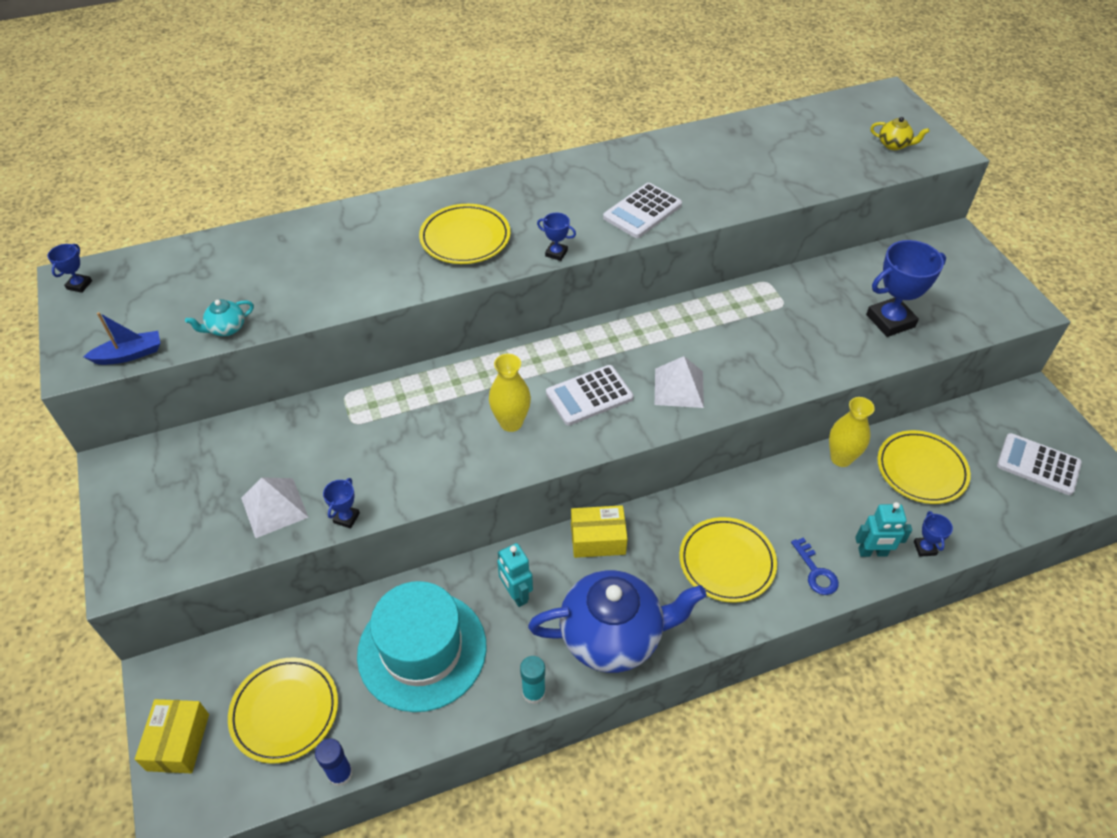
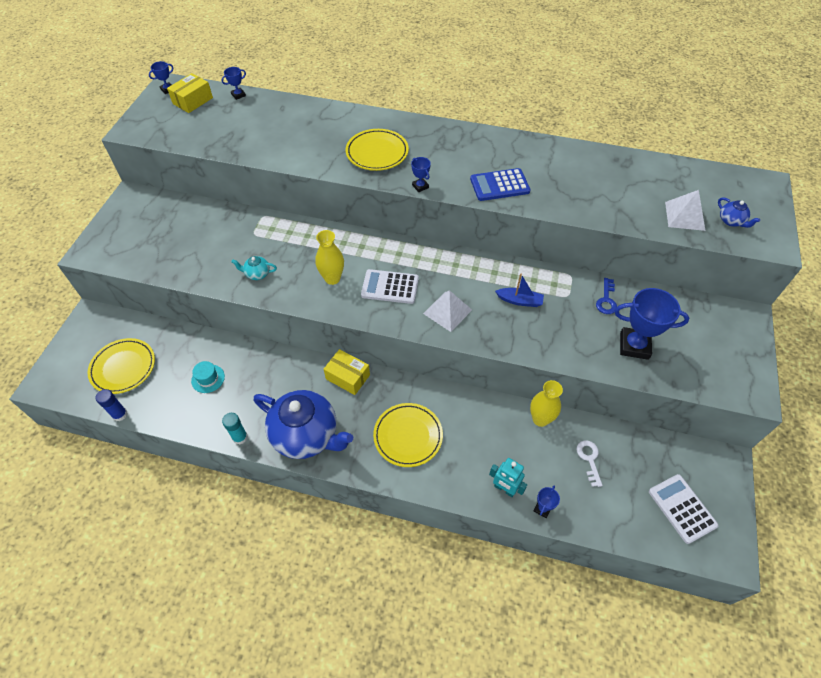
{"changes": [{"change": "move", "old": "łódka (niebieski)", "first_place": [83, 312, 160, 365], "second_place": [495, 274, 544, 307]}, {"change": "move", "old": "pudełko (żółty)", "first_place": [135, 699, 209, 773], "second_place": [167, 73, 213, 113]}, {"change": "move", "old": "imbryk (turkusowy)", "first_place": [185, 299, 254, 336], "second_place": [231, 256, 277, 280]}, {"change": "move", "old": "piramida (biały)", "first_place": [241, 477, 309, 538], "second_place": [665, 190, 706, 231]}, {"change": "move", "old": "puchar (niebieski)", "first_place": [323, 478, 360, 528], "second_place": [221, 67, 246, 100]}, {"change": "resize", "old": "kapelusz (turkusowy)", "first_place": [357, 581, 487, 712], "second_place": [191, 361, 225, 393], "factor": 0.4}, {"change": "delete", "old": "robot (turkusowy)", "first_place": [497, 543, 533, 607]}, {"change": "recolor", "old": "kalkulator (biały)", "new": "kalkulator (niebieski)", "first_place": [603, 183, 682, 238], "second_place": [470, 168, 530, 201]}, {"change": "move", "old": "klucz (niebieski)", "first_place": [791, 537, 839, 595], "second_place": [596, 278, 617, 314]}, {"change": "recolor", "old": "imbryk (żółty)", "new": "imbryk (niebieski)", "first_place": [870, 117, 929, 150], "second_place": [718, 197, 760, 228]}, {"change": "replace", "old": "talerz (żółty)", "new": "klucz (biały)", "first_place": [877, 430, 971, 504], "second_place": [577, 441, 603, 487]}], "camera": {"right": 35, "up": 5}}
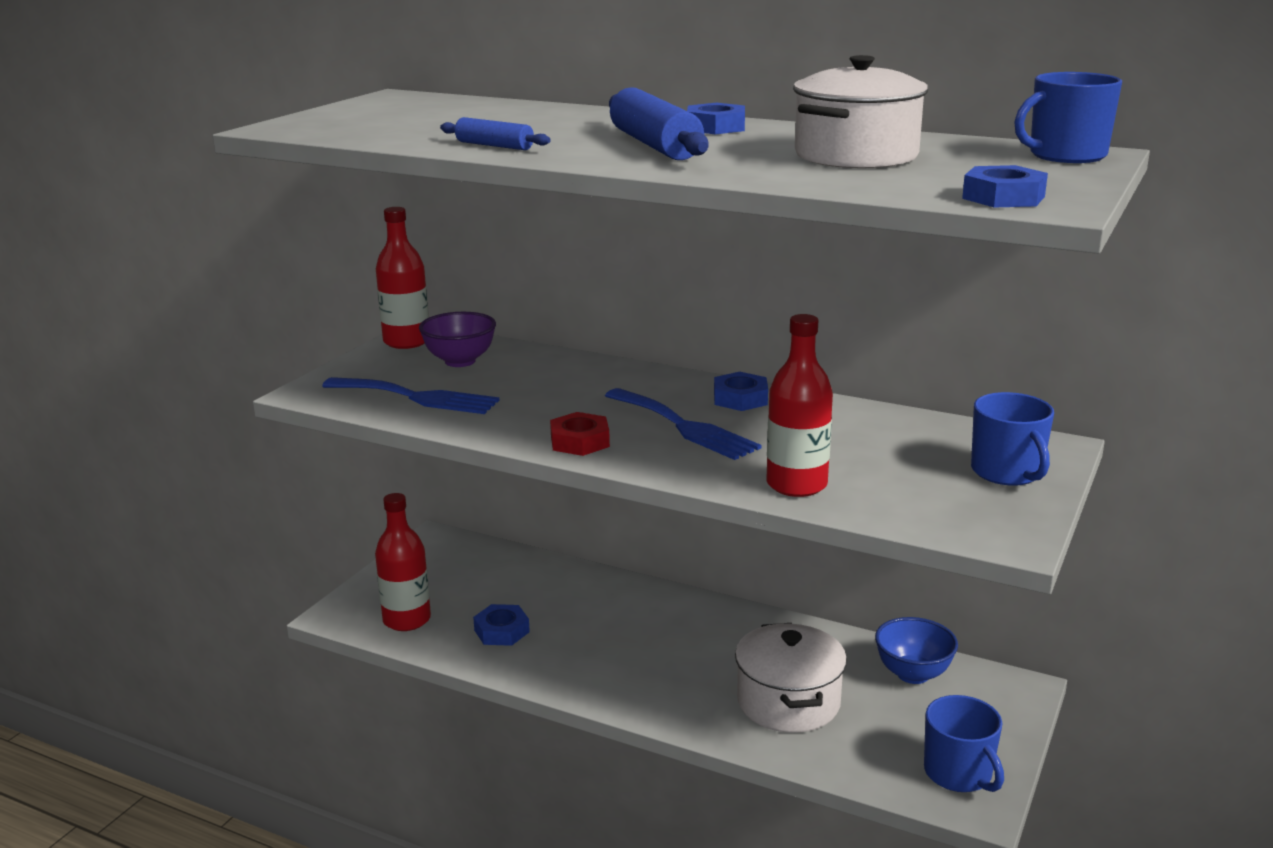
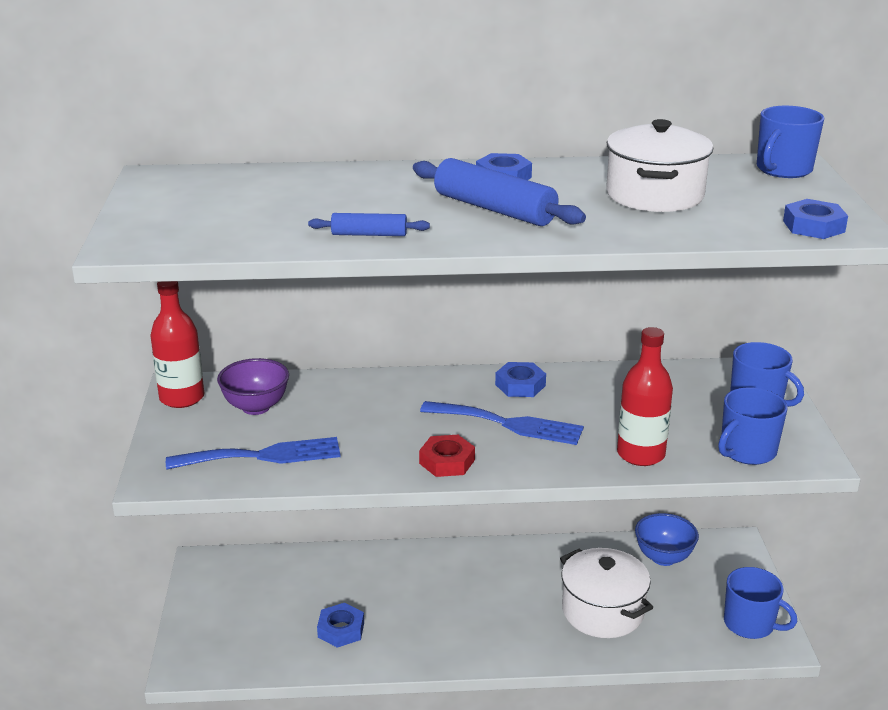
{"changes": [{"change": "delete", "old": "butelka (czerwony)", "first_place": [375, 493, 431, 631]}, {"change": "insert", "new": "kubek (niebieski)", "second_place": [718, 387, 788, 465]}], "camera": {"right": -30, "up": 5}}
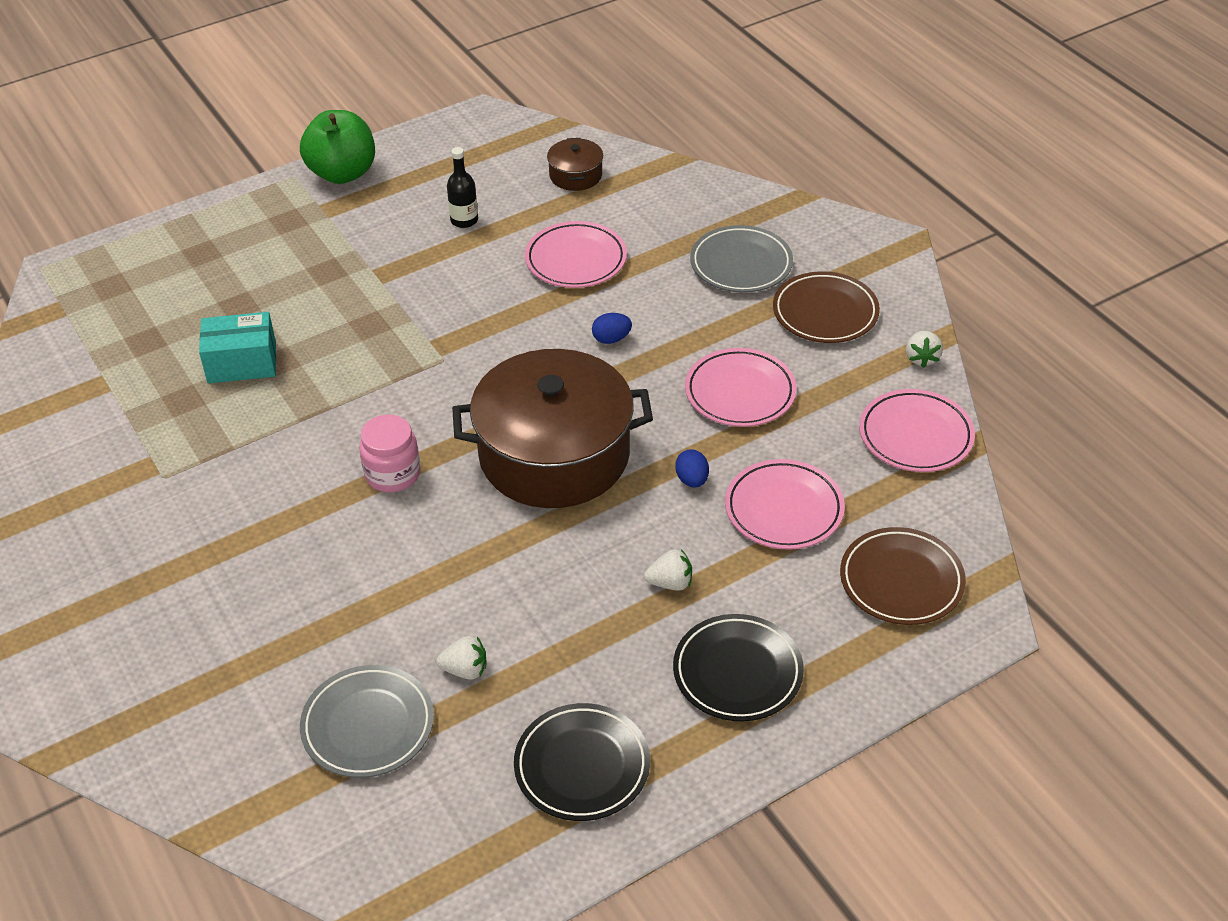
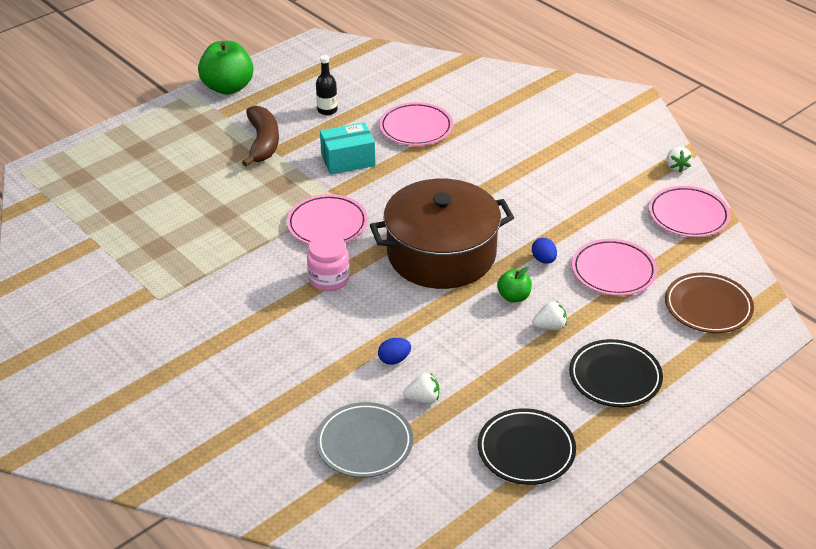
{"changes": [{"change": "move", "old": "pudełko (turkusowy)", "first_place": [199, 312, 276, 384], "second_place": [320, 122, 376, 175]}, {"change": "delete", "old": "garnek (brązowy)", "first_place": [547, 138, 603, 191]}, {"change": "move", "old": "jajko (niebieski)", "first_place": [592, 313, 632, 344], "second_place": [378, 338, 411, 365]}, {"change": "move", "old": "talerz (różowy)", "first_place": [685, 348, 797, 427], "second_place": [287, 194, 368, 244]}, {"change": "delete", "old": "talerz (szary)", "first_place": [690, 225, 793, 293]}, {"change": "delete", "old": "talerz (brązowy)", "first_place": [773, 271, 880, 343]}, {"change": "insert", "new": "banan (brązowy)", "second_place": [242, 105, 279, 167]}, {"change": "insert", "new": "jabłko (zielony)", "second_place": [497, 267, 532, 303]}], "camera": {"right": -10, "up": -5}}
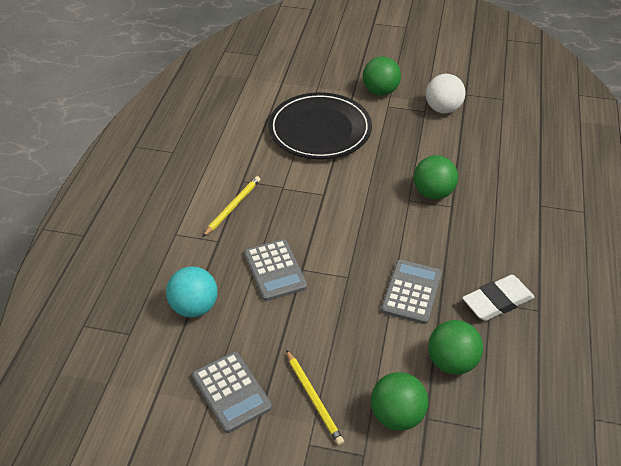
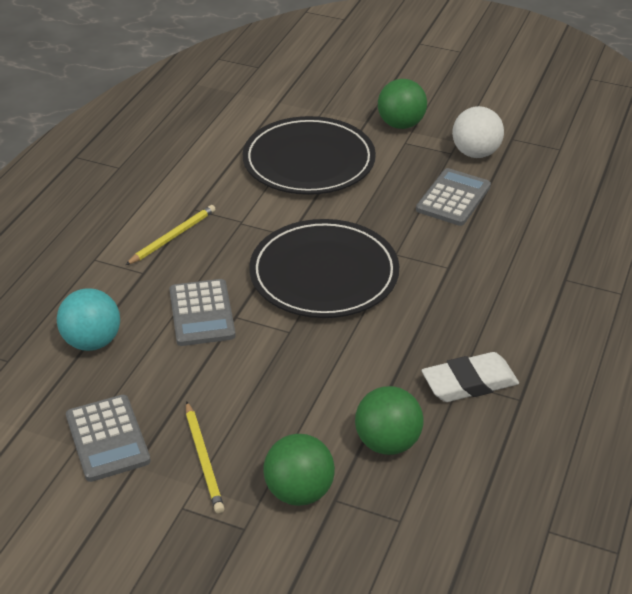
{"changes": [{"change": "move", "old": "kalkulator (szary)", "first_place": [381, 260, 442, 324], "second_place": [416, 168, 491, 226]}, {"change": "delete", "old": "piłka (zielony)", "first_place": [414, 155, 458, 200]}, {"change": "insert", "new": "talerz (czarny)", "second_place": [249, 219, 399, 318]}], "camera": {"right": 10, "up": -5}}
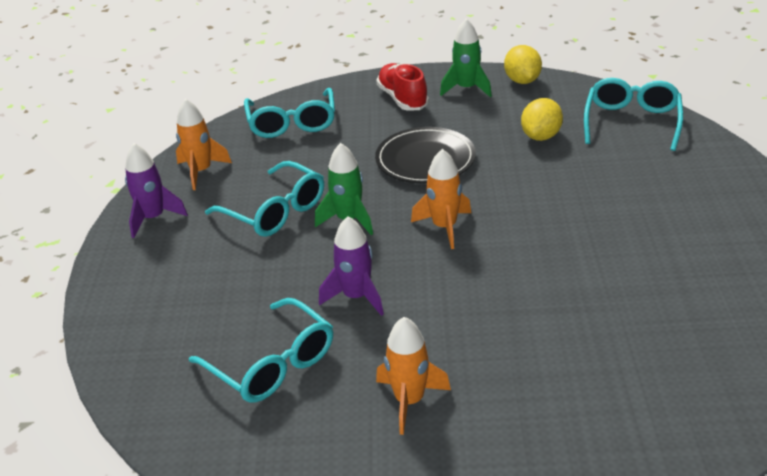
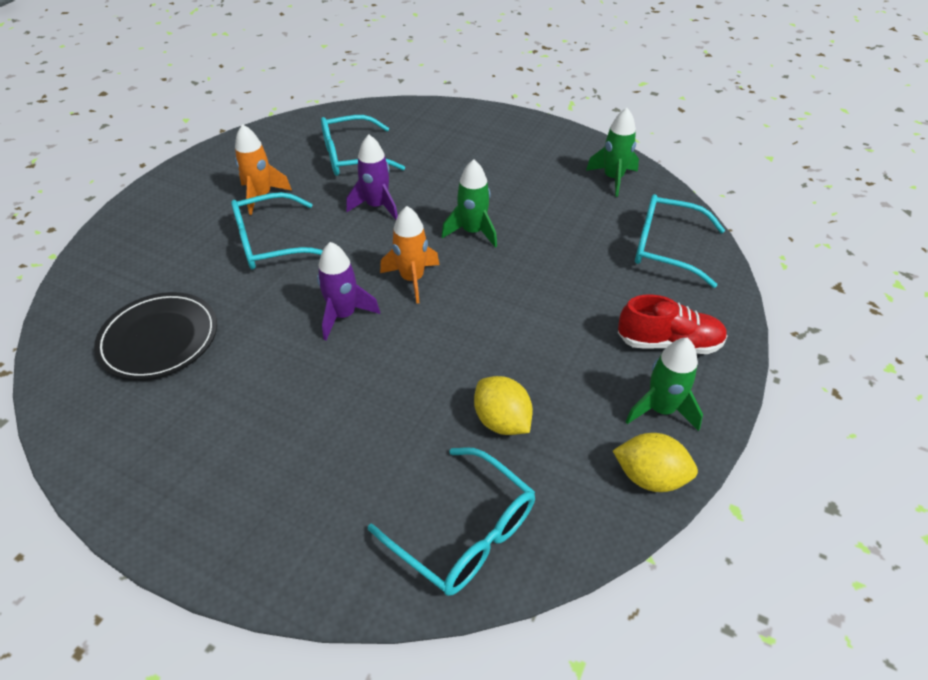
{"changes": [{"change": "move", "old": "rakieta (fioletowy)", "first_place": [125, 143, 188, 238], "second_place": [317, 242, 380, 340]}, {"change": "recolor", "old": "rakieta (pomarańczowy)", "new": "rakieta (zielony)", "first_place": [176, 98, 232, 190], "second_place": [586, 108, 639, 197]}, {"change": "move", "old": "okulary (turkusowy)", "first_place": [205, 161, 324, 237], "second_place": [231, 192, 323, 269]}, {"change": "move", "old": "talerz (czarny)", "first_place": [375, 127, 476, 183], "second_place": [94, 292, 217, 380]}], "camera": {"right": 115, "up": 10}}
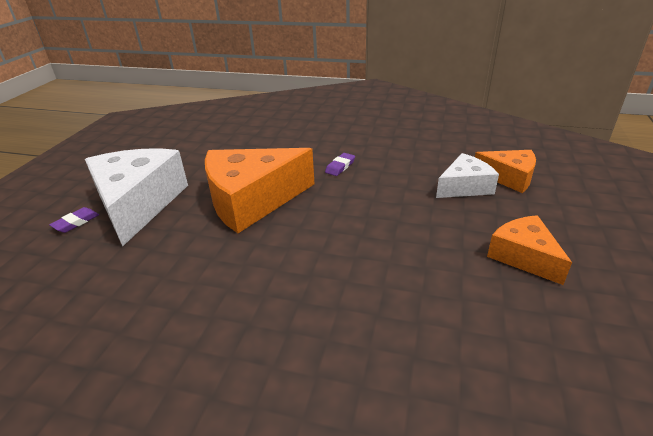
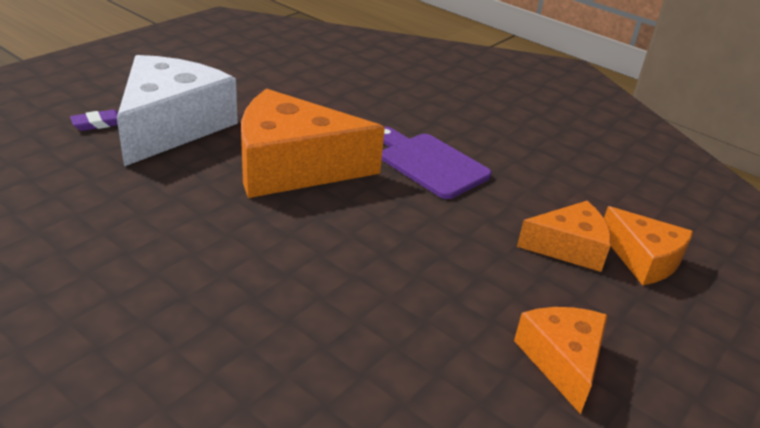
{"changes": [{"change": "replace", "old": "gumka do mazania (fioletowy)", "new": "deska do krojenia (fioletowy)", "first_place": [325, 153, 355, 176], "second_place": [381, 126, 492, 199]}, {"change": "recolor", "old": "ser (biały)", "new": "ser (pomarańczowy)", "first_place": [436, 153, 499, 198], "second_place": [517, 201, 611, 272]}], "camera": {"right": 20, "up": 0}}
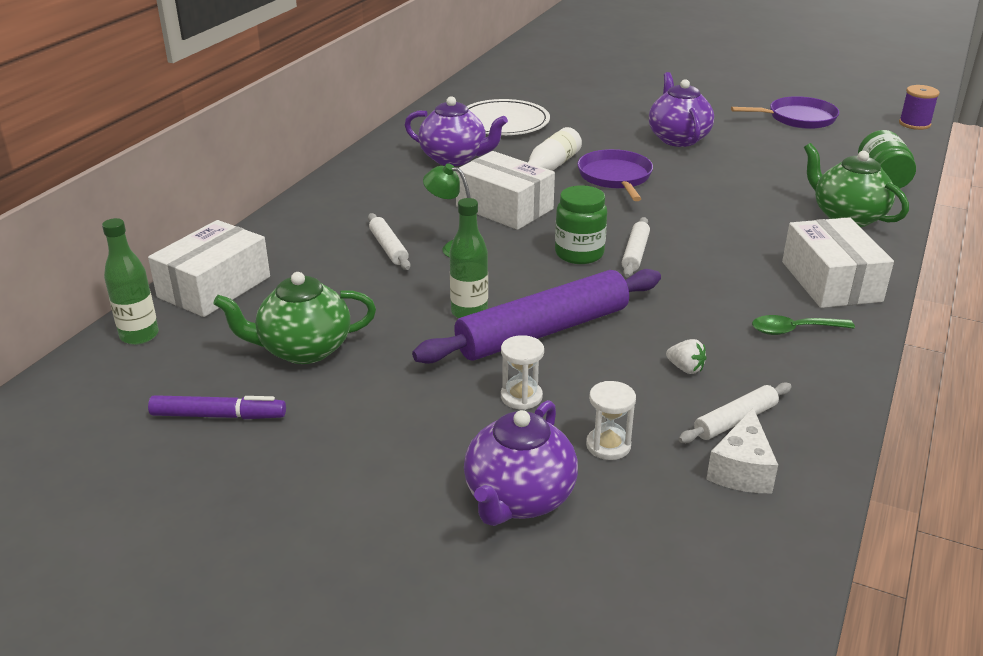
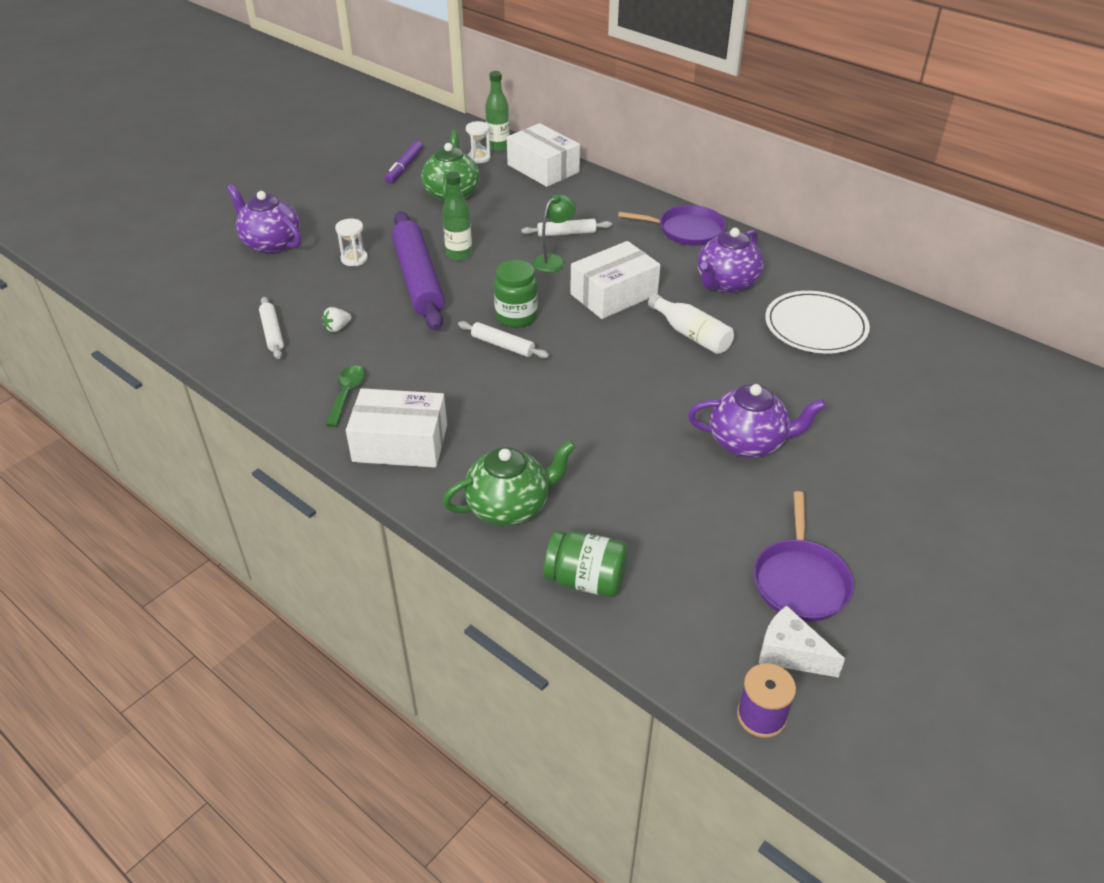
{"changes": [{"change": "move", "old": "patelnia (fioletowy)", "first_place": [577, 149, 653, 201], "second_place": [618, 205, 726, 246]}, {"change": "move", "old": "klepsydra (biały)", "first_place": [586, 381, 636, 460], "second_place": [466, 121, 491, 163]}, {"change": "move", "old": "ser (biały)", "first_place": [706, 408, 778, 493], "second_place": [759, 606, 845, 678]}], "camera": {"right": 105, "up": 10}}
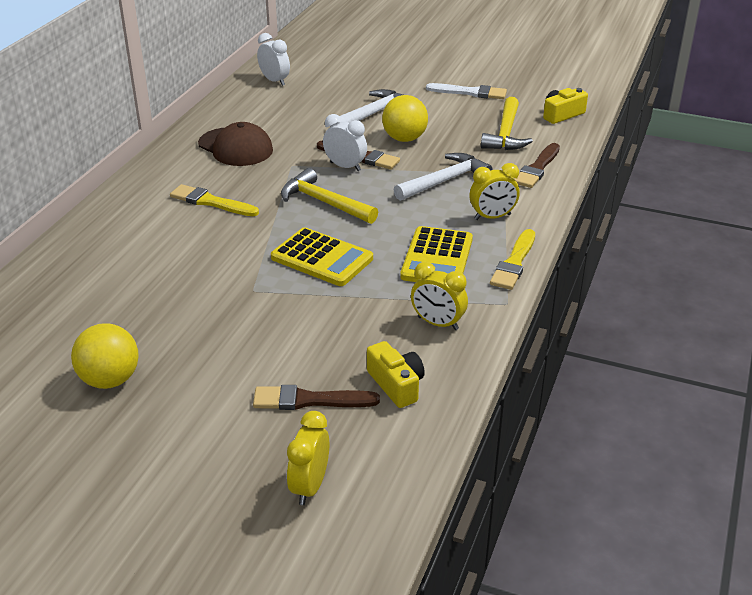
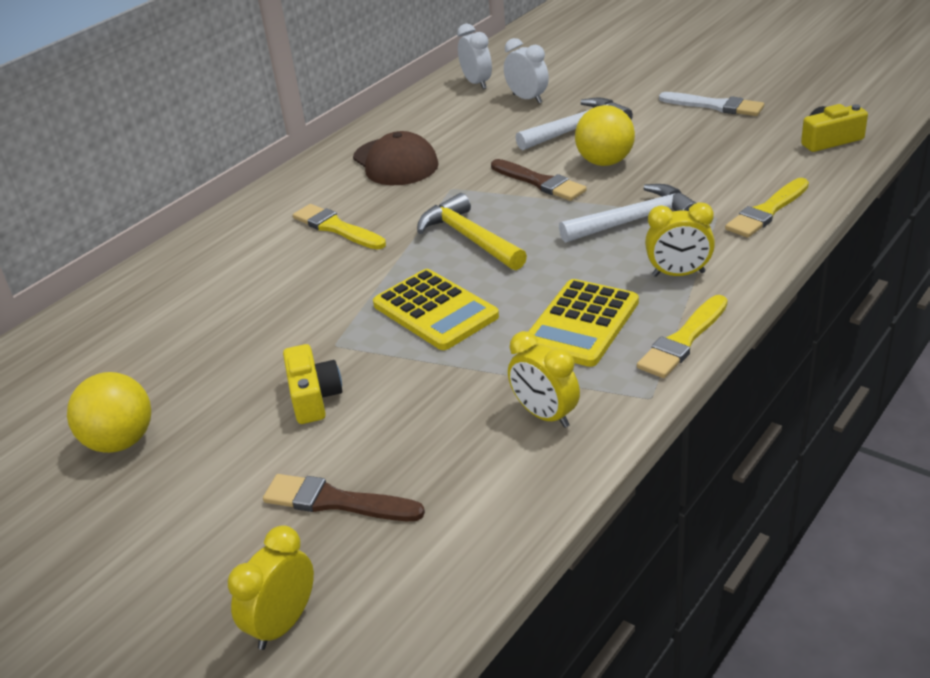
{"changes": [{"change": "move", "old": "budzik (biały)", "first_place": [323, 114, 367, 171], "second_place": [504, 38, 549, 103]}, {"change": "move", "old": "aparat fotograficzny (żółty)", "first_place": [367, 341, 425, 408], "second_place": [283, 344, 342, 424]}, {"change": "delete", "old": "młotek (żółty)", "first_place": [481, 97, 533, 150]}, {"change": "recolor", "old": "pędzel (brązowy)", "new": "pędzel (żółty)", "first_place": [515, 143, 560, 188], "second_place": [725, 178, 809, 238]}], "camera": {"right": 20, "up": 0}}
